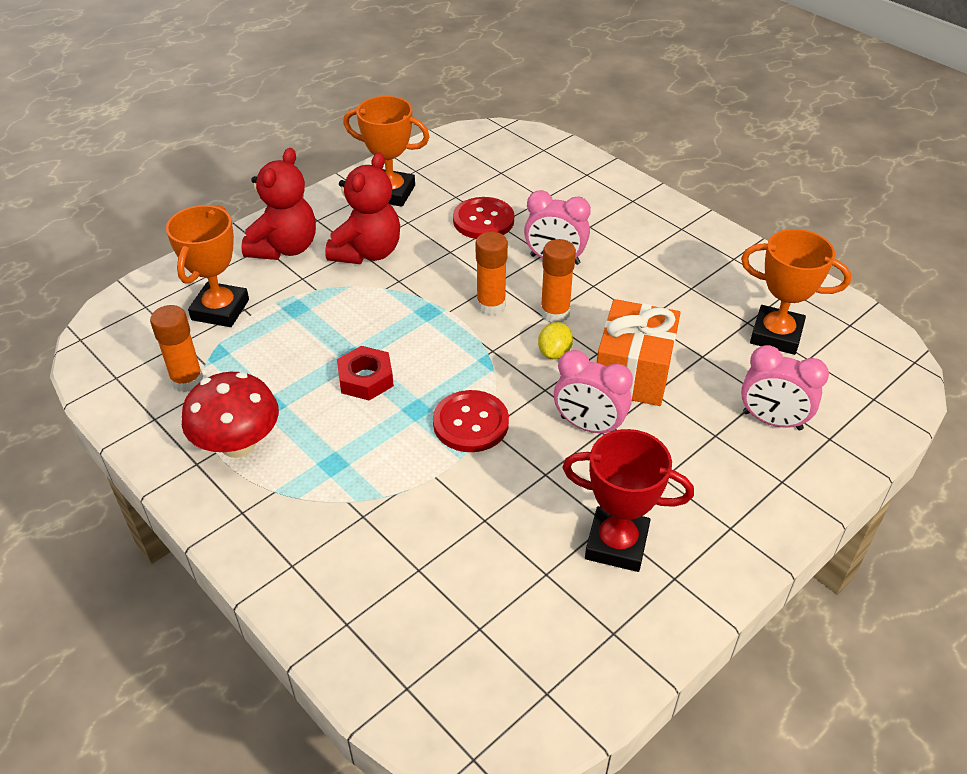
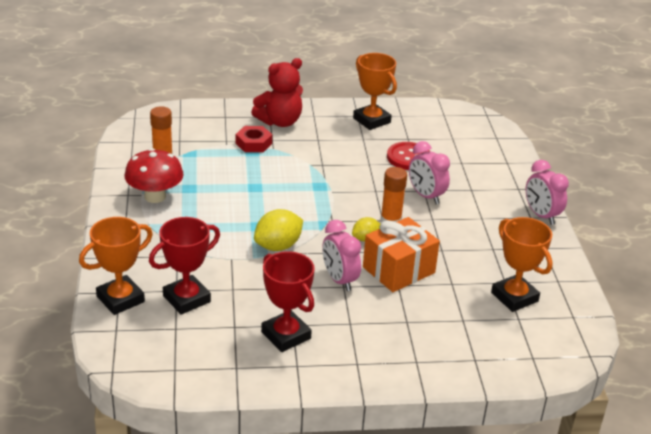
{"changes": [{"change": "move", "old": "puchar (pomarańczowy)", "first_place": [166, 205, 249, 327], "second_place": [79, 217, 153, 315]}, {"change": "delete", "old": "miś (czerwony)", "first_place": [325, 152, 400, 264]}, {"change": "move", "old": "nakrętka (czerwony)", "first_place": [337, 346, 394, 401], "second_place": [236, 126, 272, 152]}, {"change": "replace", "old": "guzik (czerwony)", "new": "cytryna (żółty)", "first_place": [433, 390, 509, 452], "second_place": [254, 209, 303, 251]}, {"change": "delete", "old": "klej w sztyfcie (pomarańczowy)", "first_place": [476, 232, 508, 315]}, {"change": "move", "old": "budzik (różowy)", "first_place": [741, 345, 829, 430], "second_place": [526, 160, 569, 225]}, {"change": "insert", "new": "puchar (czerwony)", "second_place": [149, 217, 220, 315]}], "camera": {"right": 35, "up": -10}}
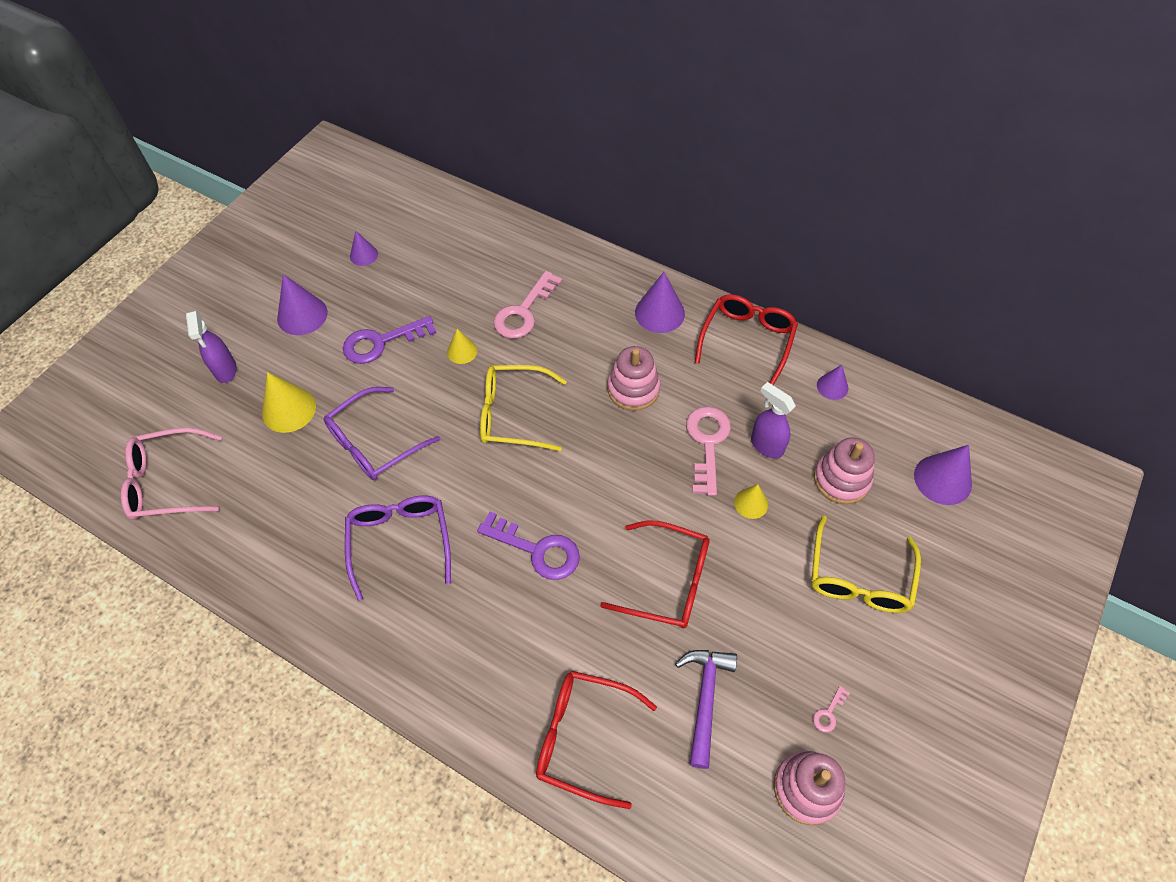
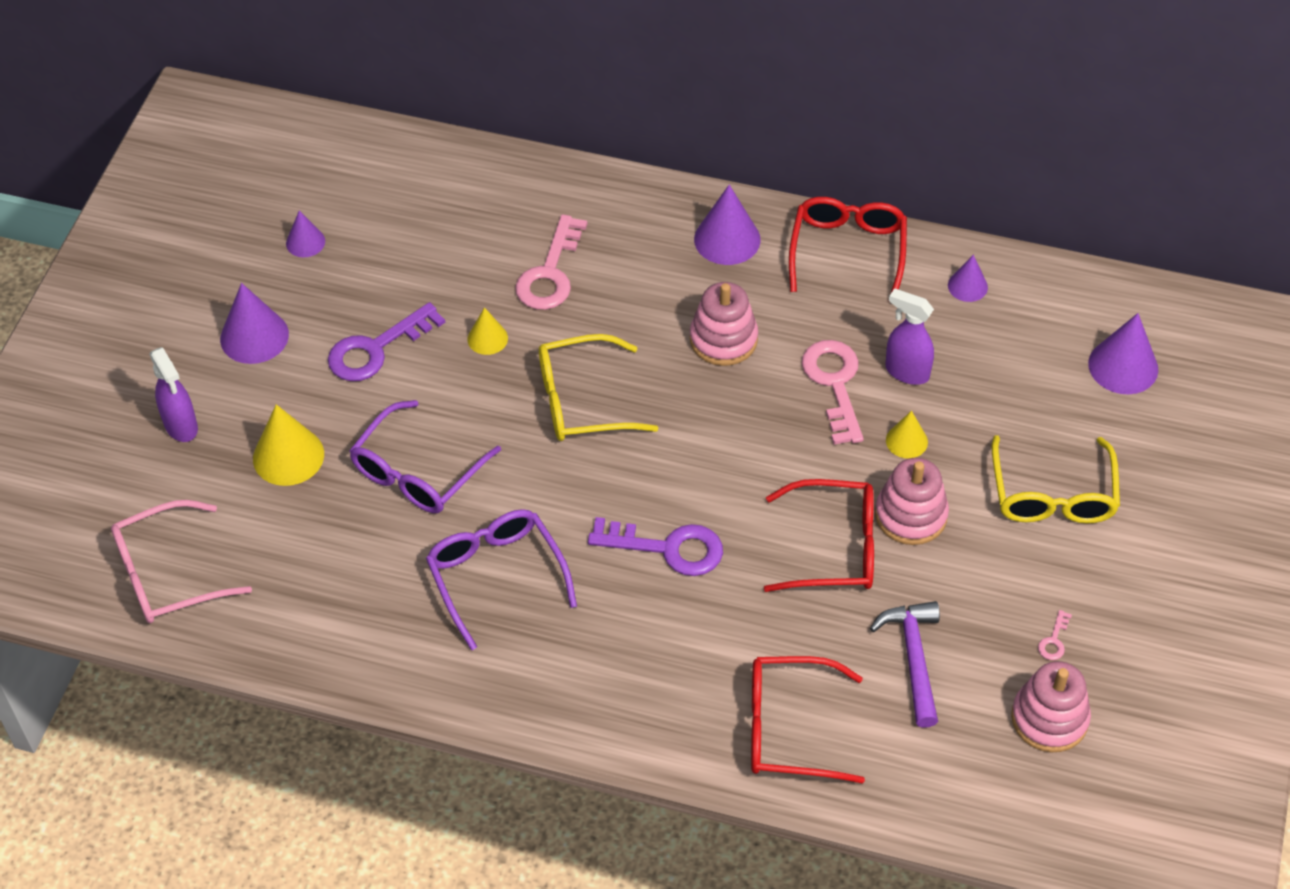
{"changes": [{"change": "move", "old": "zabawka nakładanka (różowy)", "first_place": [814, 438, 875, 504], "second_place": [875, 458, 949, 545]}], "camera": {"right": -15, "up": -5}}
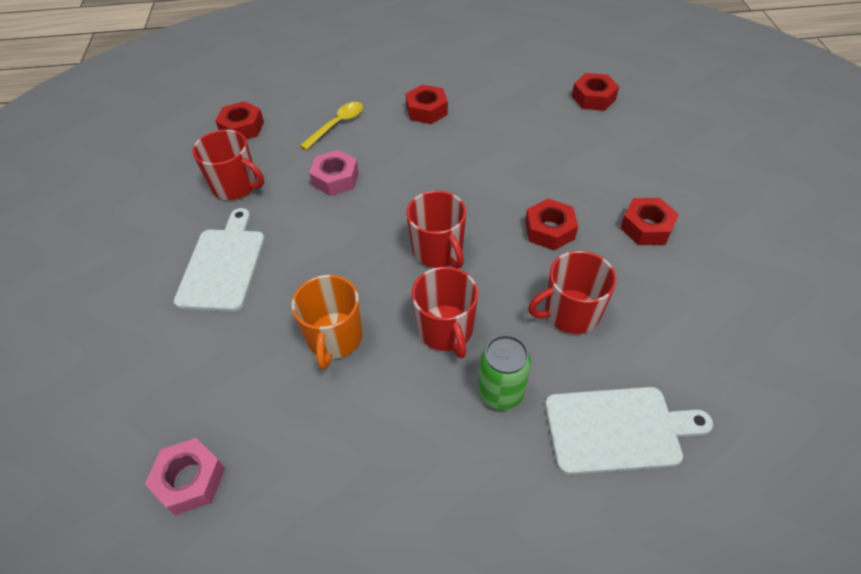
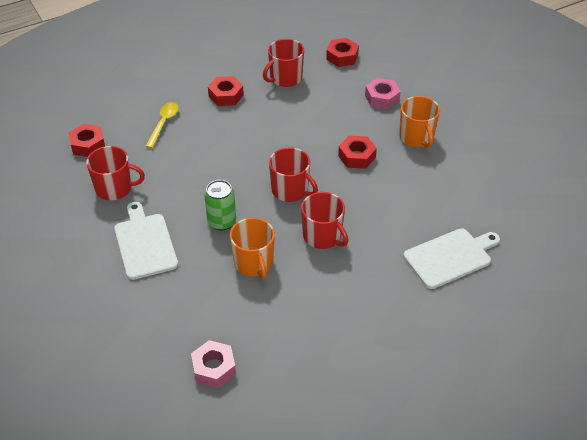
{"changes": [{"change": "move", "old": "nakrętka (różowy)", "first_place": [309, 150, 359, 196], "second_place": [365, 78, 401, 109]}, {"change": "move", "old": "puszka (zielony)", "first_place": [478, 335, 531, 410], "second_place": [204, 180, 236, 231]}, {"change": "move", "old": "kubek (czerwony)", "first_place": [528, 251, 617, 334], "second_place": [263, 39, 304, 87]}, {"change": "replace", "old": "nakrętka (czerwony)", "new": "kubek (pomarańczowy)", "first_place": [620, 198, 679, 245], "second_place": [399, 96, 440, 148]}], "camera": {"right": -25, "up": -5}}
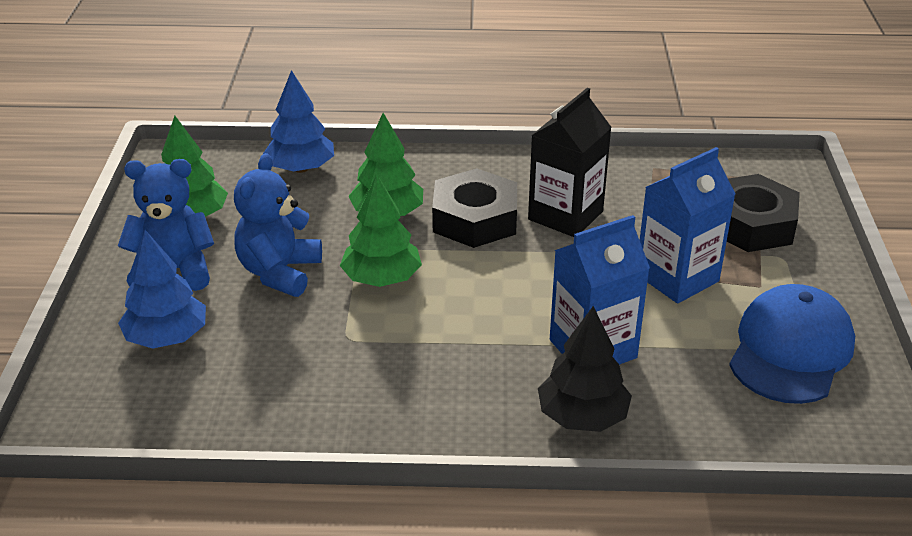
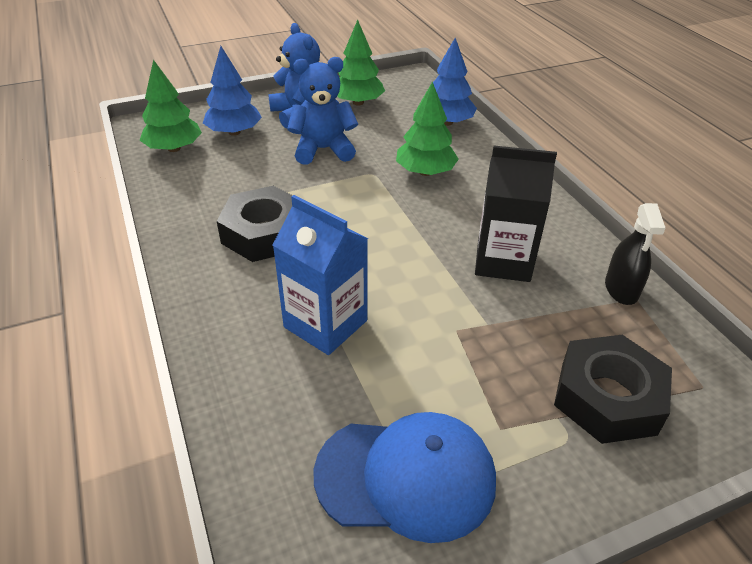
{"changes": [{"change": "move", "old": "drzewko (zielony)", "first_place": [340, 174, 422, 287], "second_place": [140, 60, 202, 152]}, {"change": "move", "old": "nakrętka (czarny)", "first_place": [432, 168, 517, 248], "second_place": [217, 186, 293, 262]}, {"change": "delete", "old": "drzewko (czarny)", "first_place": [538, 306, 632, 432]}, {"change": "delete", "old": "karton mleka (niebieski)", "first_place": [640, 147, 735, 304]}, {"change": "insert", "new": "spryskiwacz (czarny)", "second_place": [605, 203, 666, 305]}], "camera": {"right": 65, "up": 5}}
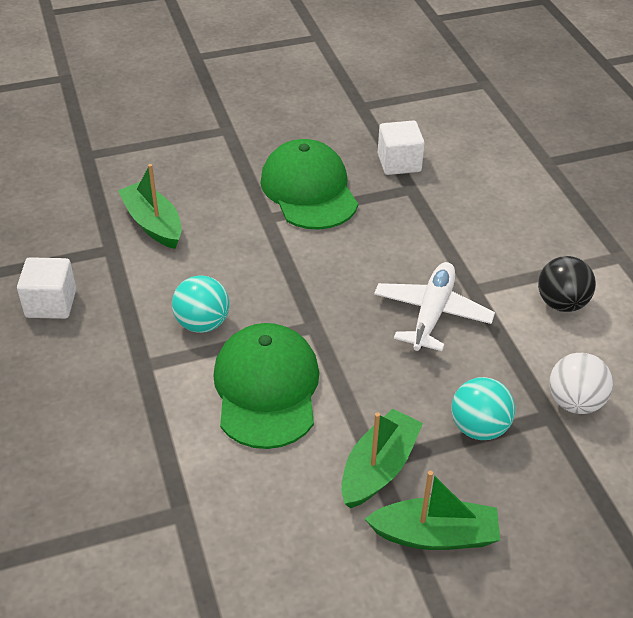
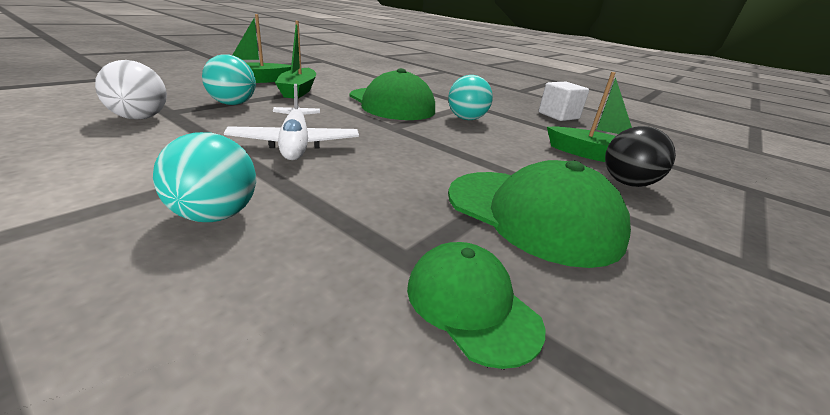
{"changes": [{"change": "replace", "old": "sześcian (biały)", "new": "czapka (zielony)", "first_place": [378, 121, 425, 175], "second_place": [407, 242, 545, 369]}, {"change": "move", "old": "piłka (czarny)", "first_place": [538, 256, 596, 312], "second_place": [605, 126, 676, 187]}, {"change": "insert", "new": "piłka (turkusowy)", "second_place": [153, 132, 256, 222]}], "camera": {"right": 145, "up": -15}}
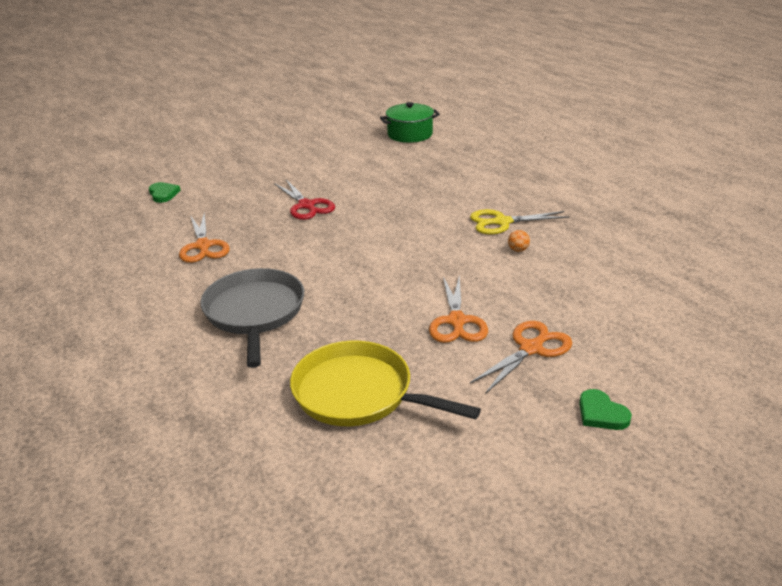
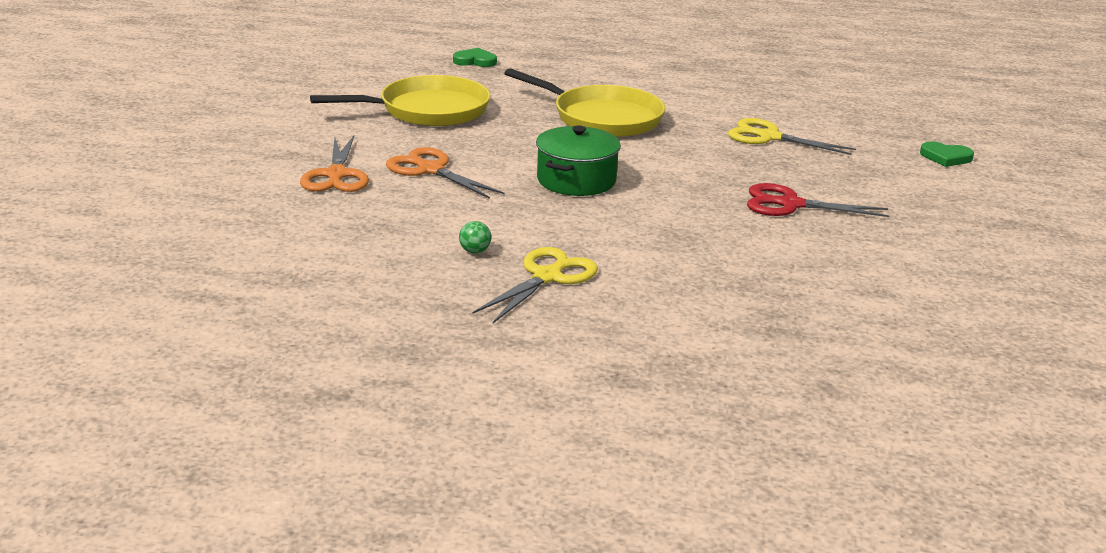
{"changes": [{"change": "recolor", "old": "nożyczki (pomarańczowy)", "new": "nożyczki (żółty)", "first_place": [179, 212, 230, 263], "second_place": [728, 118, 856, 155]}, {"change": "recolor", "old": "patelnia (szary)", "new": "patelnia (żółty)", "first_place": [200, 268, 304, 368], "second_place": [504, 68, 665, 137]}, {"change": "move", "old": "garnek (zielony)", "first_place": [380, 102, 440, 143], "second_place": [536, 125, 621, 196]}, {"change": "recolor", "old": "piłka (pomarańczowy)", "new": "piłka (zielony)", "first_place": [508, 230, 530, 252], "second_place": [459, 221, 491, 253]}, {"change": "move", "old": "serce (zielony)", "first_place": [579, 389, 632, 430], "second_place": [453, 48, 497, 67]}], "camera": {"right": 130, "up": -5}}
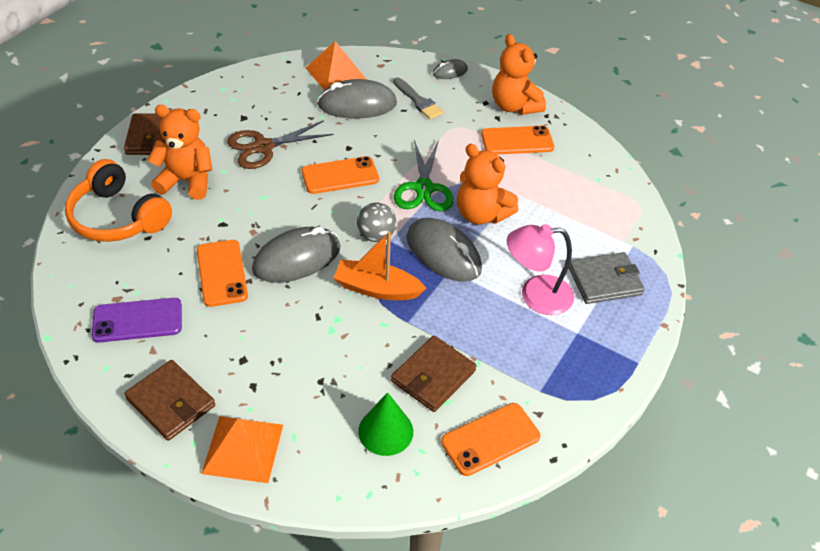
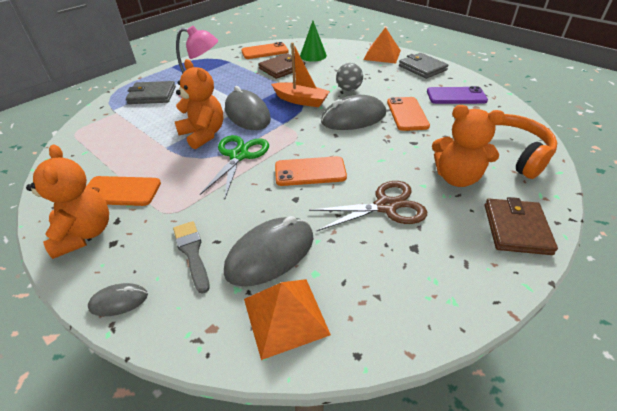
{"changes": [{"change": "recolor", "old": "portfel (brązowy)", "new": "portfel (szary)", "first_place": [124, 360, 215, 441], "second_place": [399, 53, 448, 79]}, {"change": "rotate", "old": "myszka (szary)", "first_place": [317, 79, 397, 119], "second_place": [224, 216, 313, 286], "degrees": -45}, {"change": "move", "old": "piłka (szary)", "first_place": [357, 203, 396, 242], "second_place": [336, 63, 363, 91]}], "camera": {"right": -165, "up": -5}}
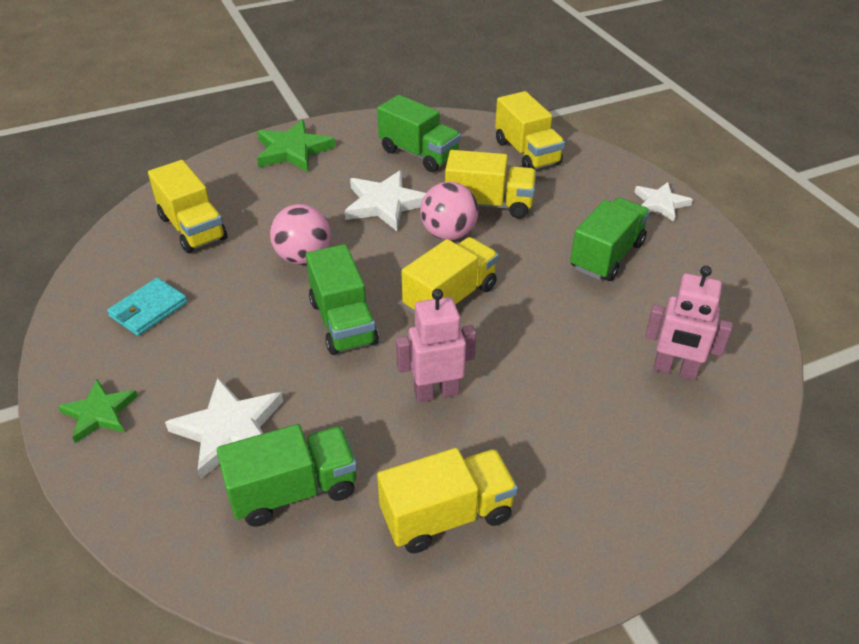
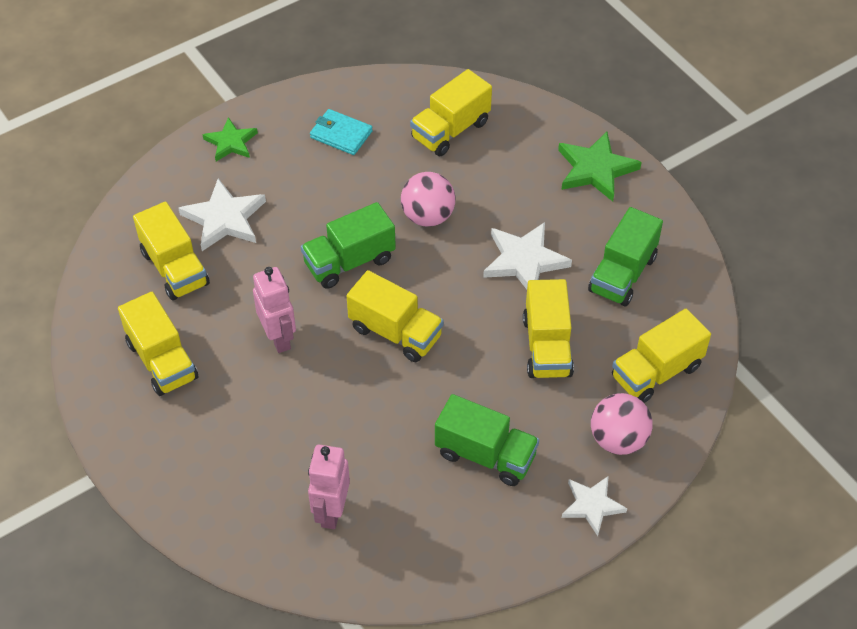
{"changes": [{"change": "recolor", "old": "ciężarówka (zielony)", "new": "ciężarówka (żółty)", "first_place": [217, 424, 357, 527], "second_place": [133, 202, 210, 301]}, {"change": "move", "old": "piłka (różowy)", "first_place": [420, 182, 479, 240], "second_place": [591, 393, 653, 455]}], "camera": {"right": 80, "up": 10}}
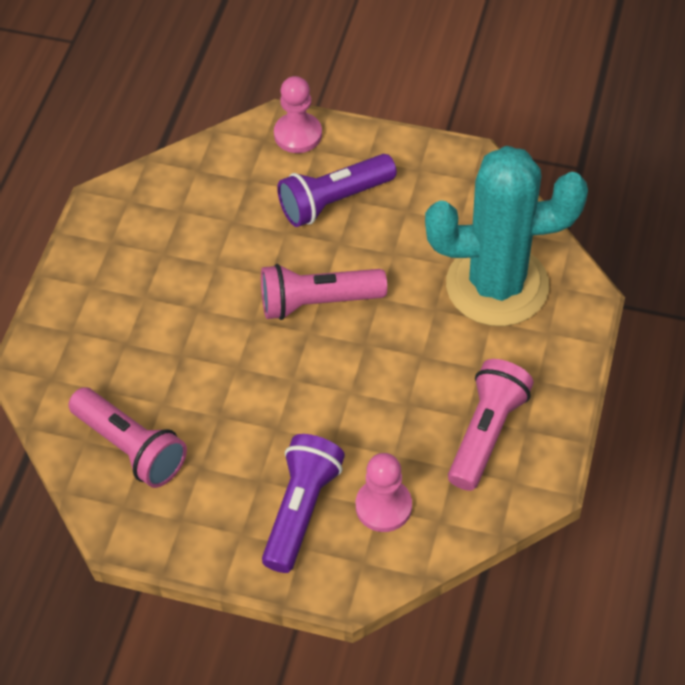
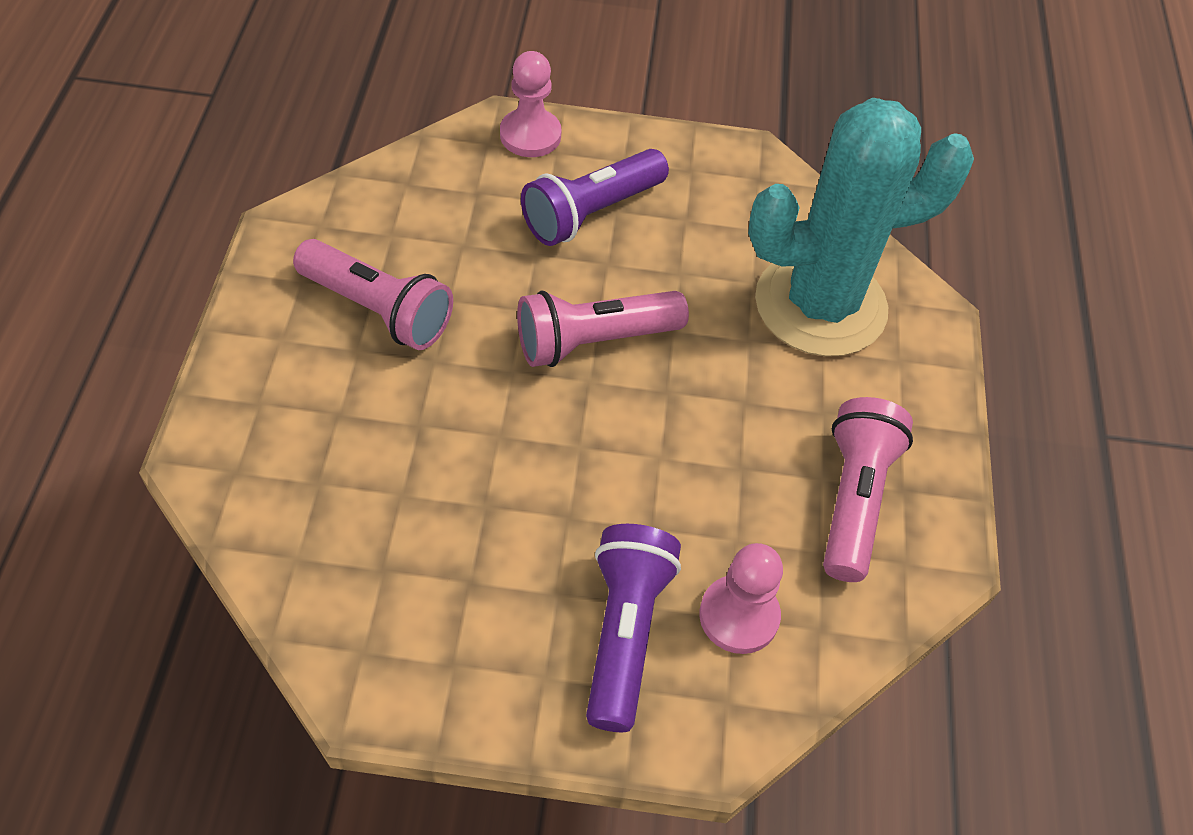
{"changes": [{"change": "move", "old": "latarka (różowy)", "first_place": [68, 387, 187, 488], "second_place": [293, 239, 453, 350]}], "camera": {"right": -15, "up": 0}}
